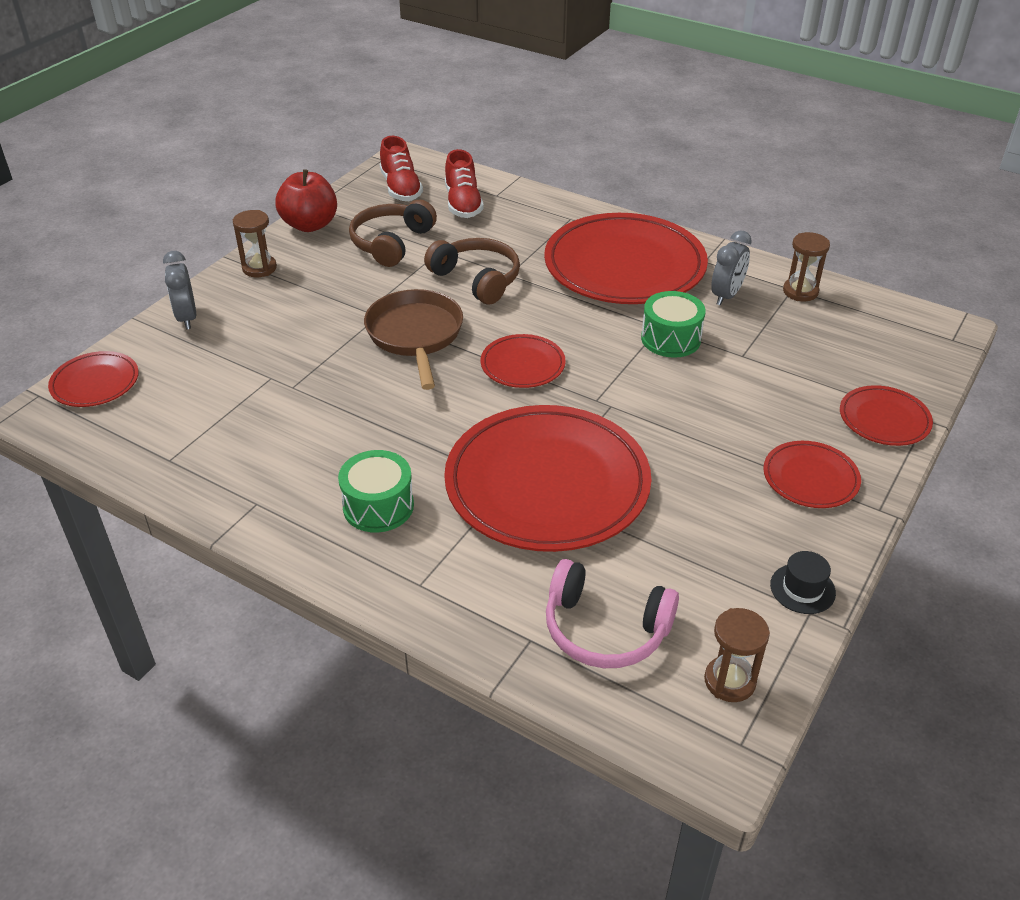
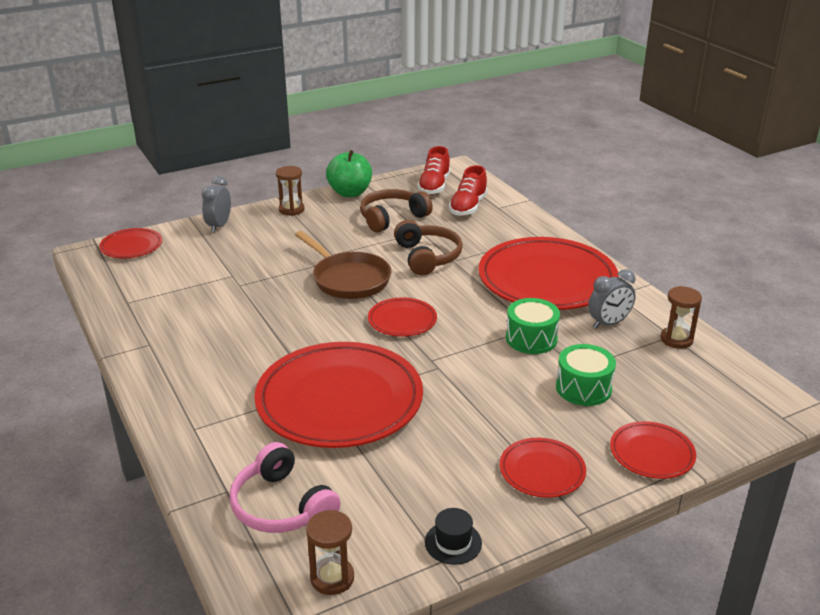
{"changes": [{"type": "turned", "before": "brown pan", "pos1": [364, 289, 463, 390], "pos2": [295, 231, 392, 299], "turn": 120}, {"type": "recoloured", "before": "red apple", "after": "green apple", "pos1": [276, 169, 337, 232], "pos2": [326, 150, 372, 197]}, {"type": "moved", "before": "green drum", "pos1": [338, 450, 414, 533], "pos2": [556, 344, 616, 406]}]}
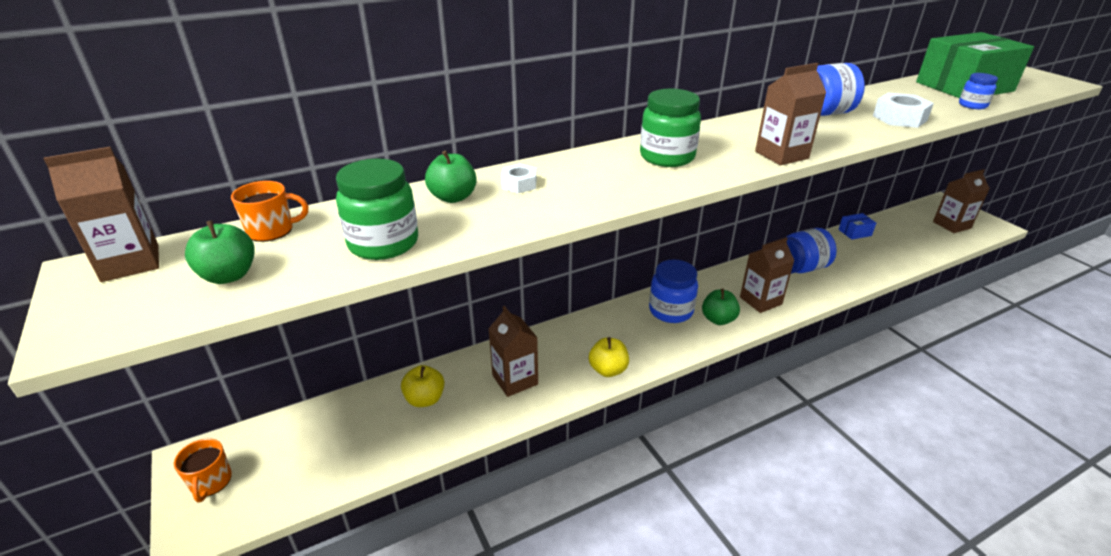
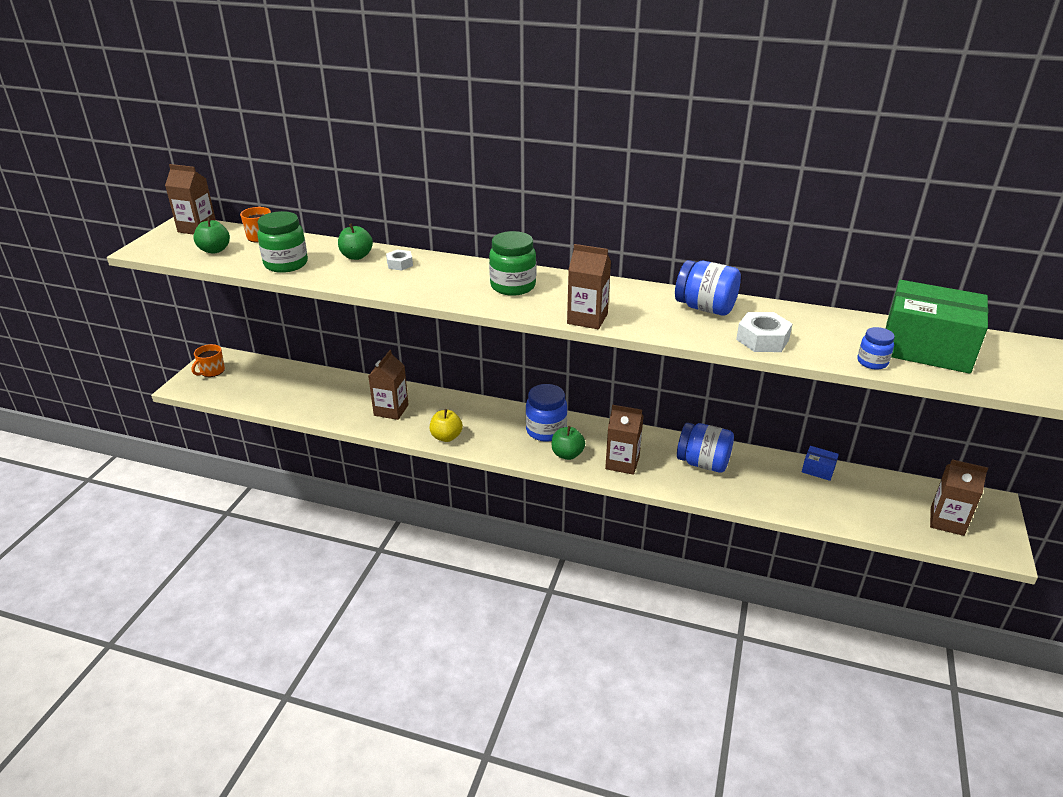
{"changes": [{"type": "removed", "before": "yellow apple", "pos1": [401, 365, 444, 407]}]}
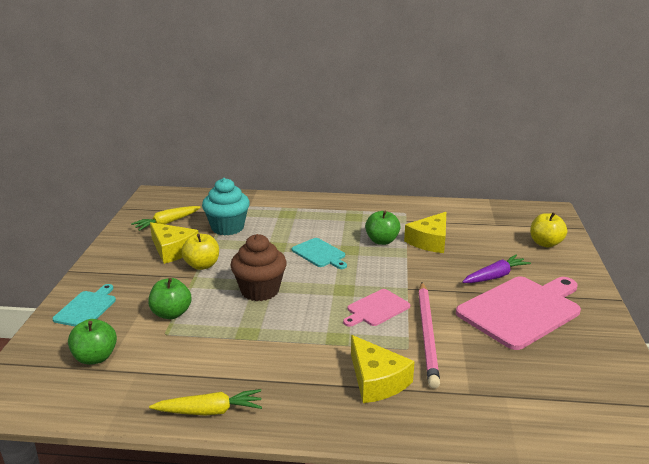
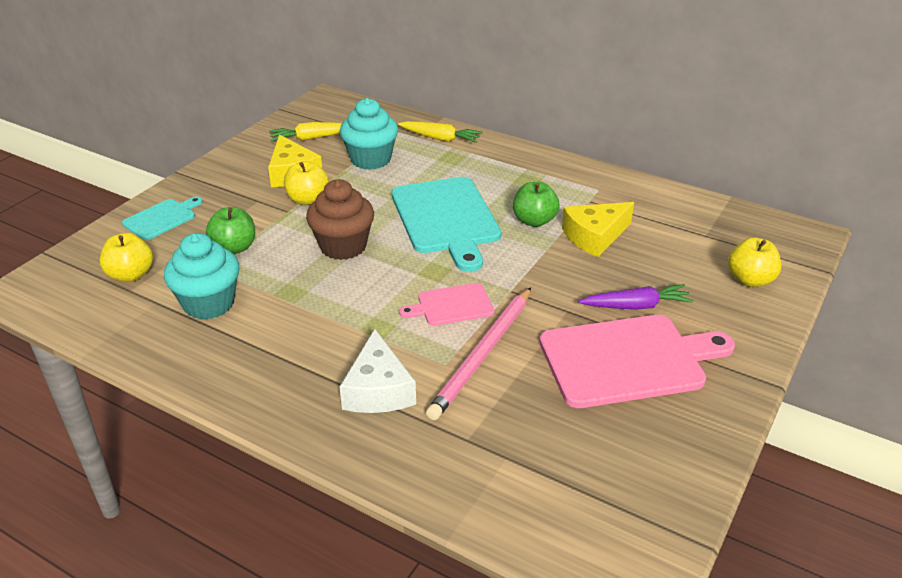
{"changes": [{"type": "recoloured", "before": "green apple", "after": "yellow apple", "pos1": [68, 319, 117, 365], "pos2": [100, 233, 153, 282]}, {"type": "added", "after": "turquoise cupcake", "pos2": [164, 233, 239, 320]}, {"type": "recoloured", "before": "yellow cheese", "after": "white cheese", "pos1": [351, 335, 415, 403], "pos2": [340, 329, 416, 413]}, {"type": "resized", "before": "turquoise cutting board", "pos1": [292, 238, 347, 269], "pos2": [391, 177, 501, 272], "scale": 1.95}, {"type": "moved", "before": "yellow carrot", "pos1": [149, 389, 262, 416], "pos2": [398, 121, 482, 143]}]}
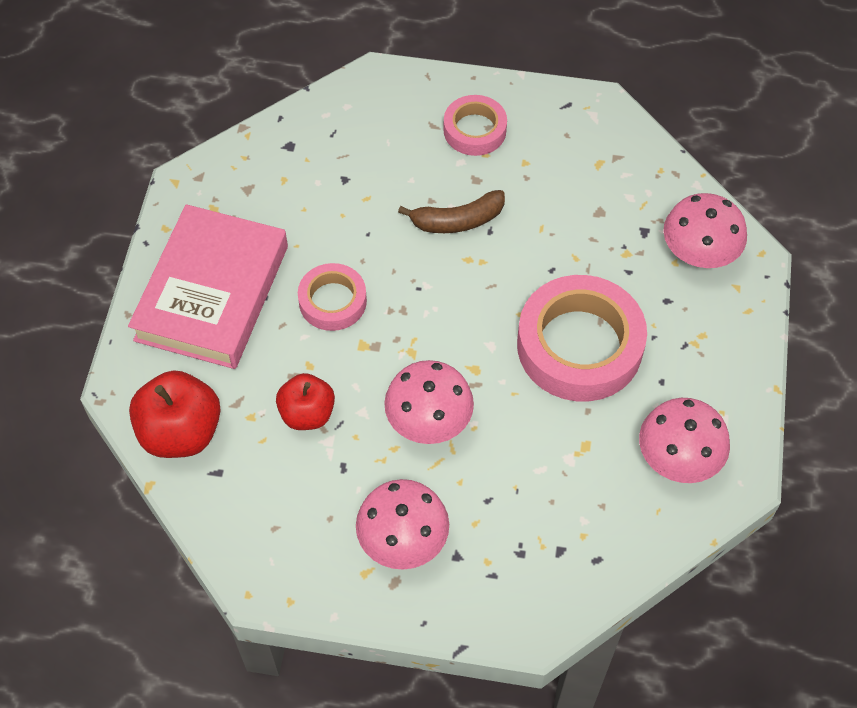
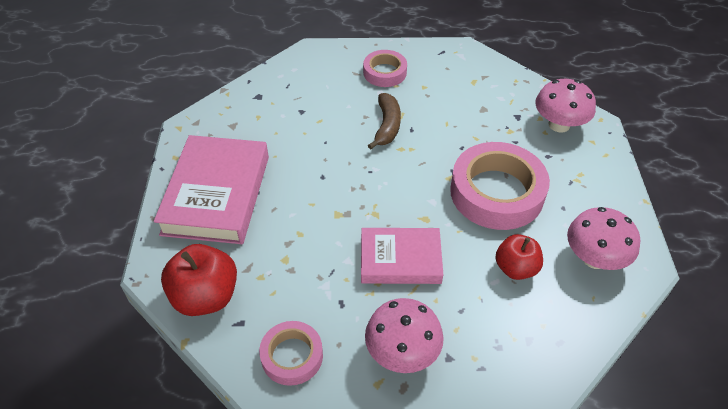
{"changes": [{"type": "moved", "before": "pink tape", "pos1": [298, 263, 367, 331], "pos2": [259, 321, 323, 386]}, {"type": "replaced", "before": "pink mushroom", "after": "pink book", "pos1": [384, 360, 474, 444], "pos2": [361, 228, 443, 284]}, {"type": "turned", "before": "brown banana", "pos1": [398, 190, 505, 233], "pos2": [368, 93, 401, 149], "turn": -60}, {"type": "moved", "before": "red apple", "pos1": [276, 373, 335, 430], "pos2": [495, 234, 543, 280]}]}
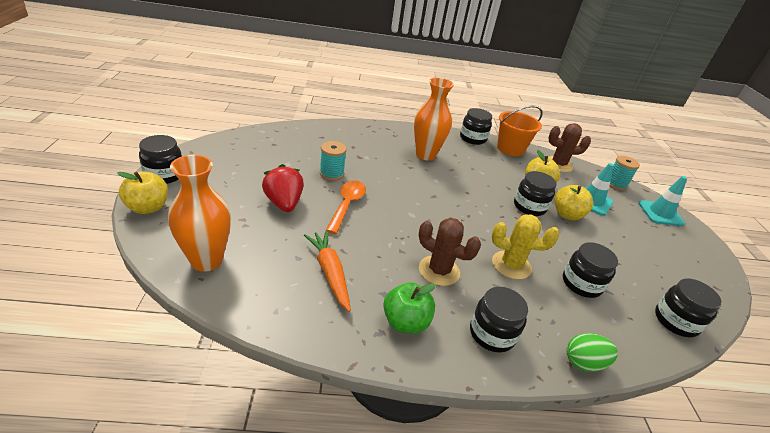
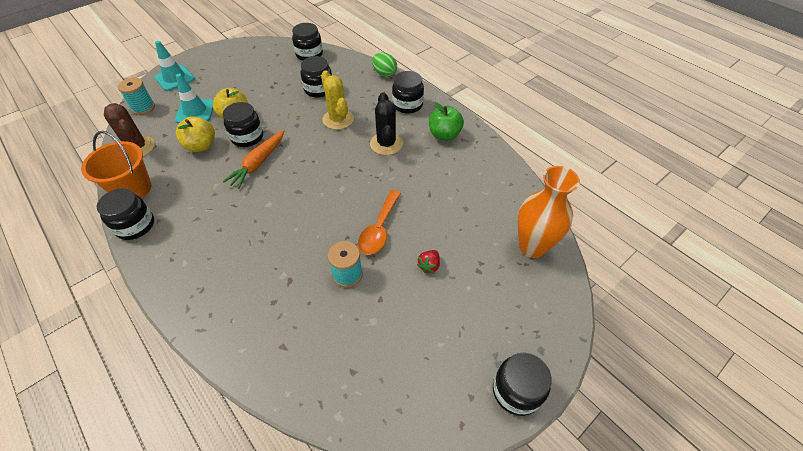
{"changes": [{"type": "moved", "before": "orange carrot", "pos1": [304, 231, 351, 312], "pos2": [222, 130, 284, 189]}, {"type": "turned", "before": "orange spoon", "pos1": [326, 181, 366, 234], "pos2": [358, 190, 401, 255], "turn": -45}, {"type": "recoloured", "before": "brown cactus", "after": "black cactus", "pos1": [419, 218, 481, 286], "pos2": [370, 92, 403, 155]}, {"type": "resized", "before": "red strawberry", "pos1": [262, 164, 304, 212], "pos2": [417, 250, 440, 273], "scale": 0.51}, {"type": "removed", "before": "yellow apple", "pos1": [117, 171, 168, 214]}, {"type": "removed", "before": "orange vase", "pos1": [414, 78, 454, 161]}]}
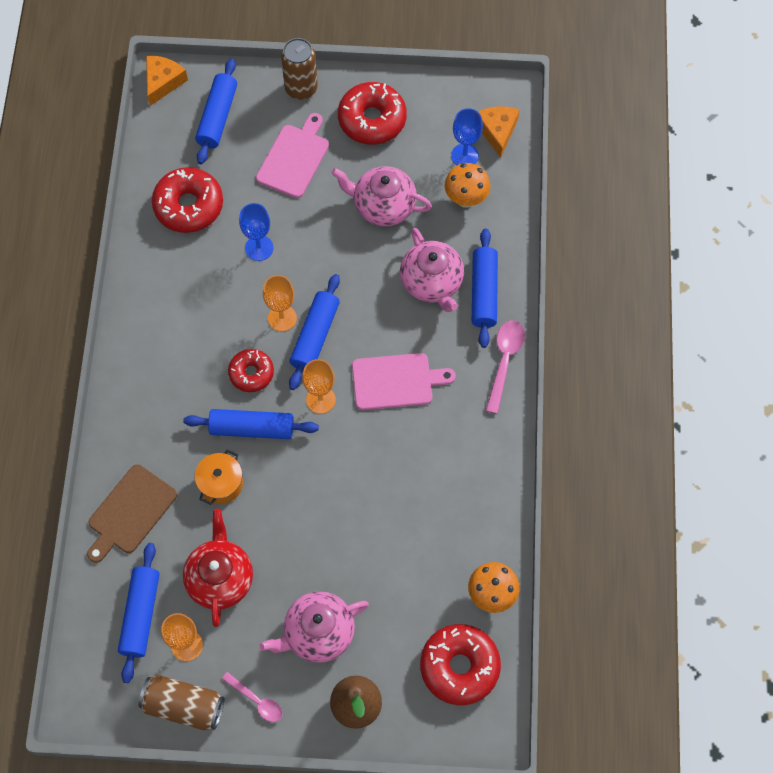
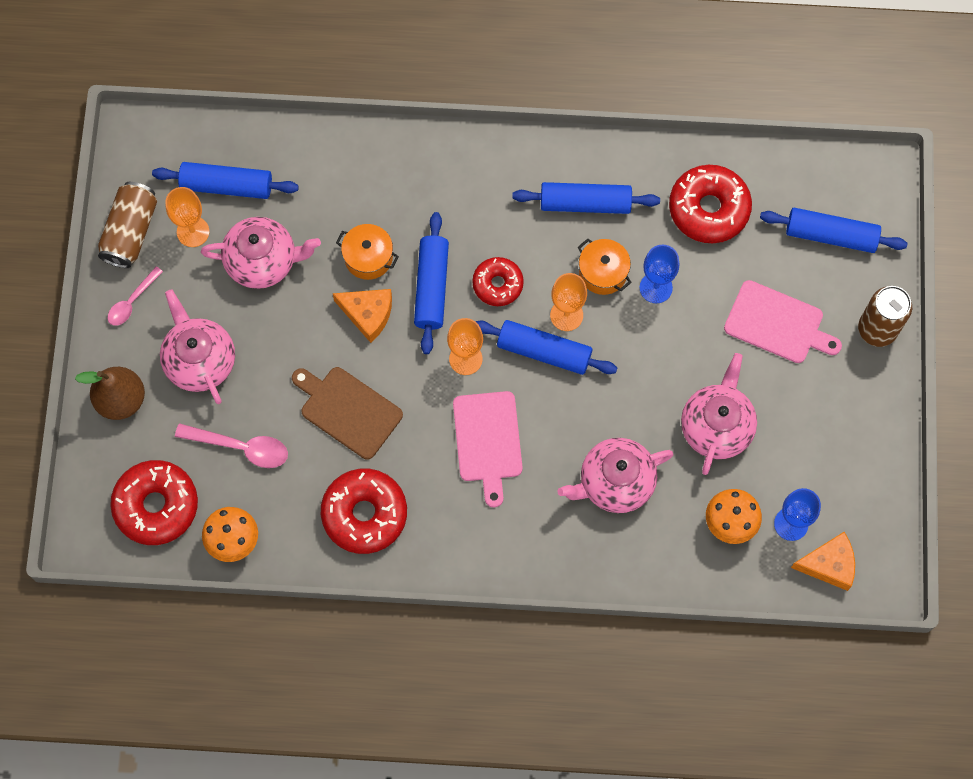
{"changes": [{"type": "moved", "before": "pink spoon", "pos1": [485, 320, 525, 414], "pos2": [175, 423, 288, 468]}, {"type": "recoloured", "before": "red teapot", "after": "pink teapot", "pos1": [183, 509, 253, 627], "pos2": [201, 217, 321, 289]}, {"type": "moved", "before": "brown cutting board", "pos1": [87, 464, 177, 563], "pos2": [292, 367, 403, 459]}, {"type": "moved", "before": "red donut", "pos1": [338, 82, 407, 145], "pos2": [321, 469, 407, 554]}, {"type": "moved", "before": "orange cheese", "pos1": [146, 56, 188, 106], "pos2": [332, 289, 392, 343]}, {"type": "moved", "before": "blue rolling pin", "pos1": [472, 228, 498, 348], "pos2": [512, 182, 660, 214]}, {"type": "added", "after": "orange pot", "pos2": [578, 238, 632, 295]}]}
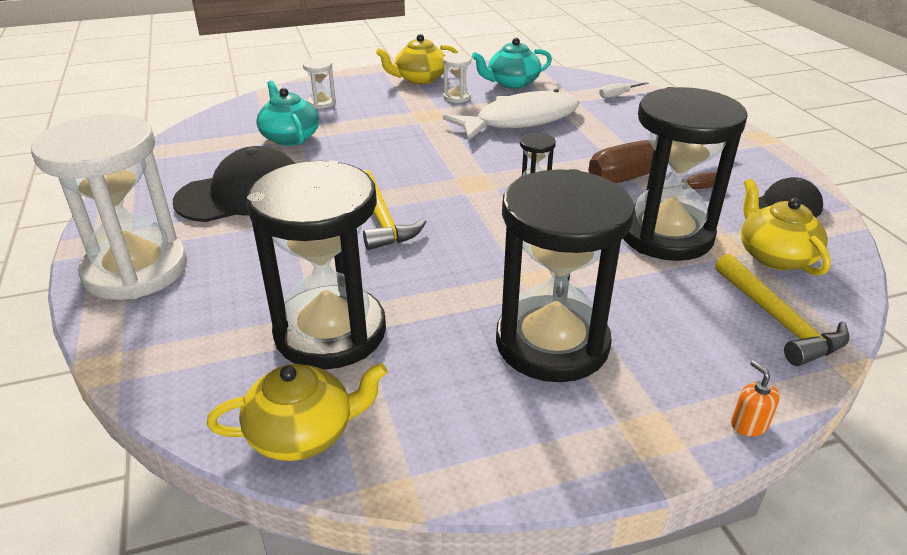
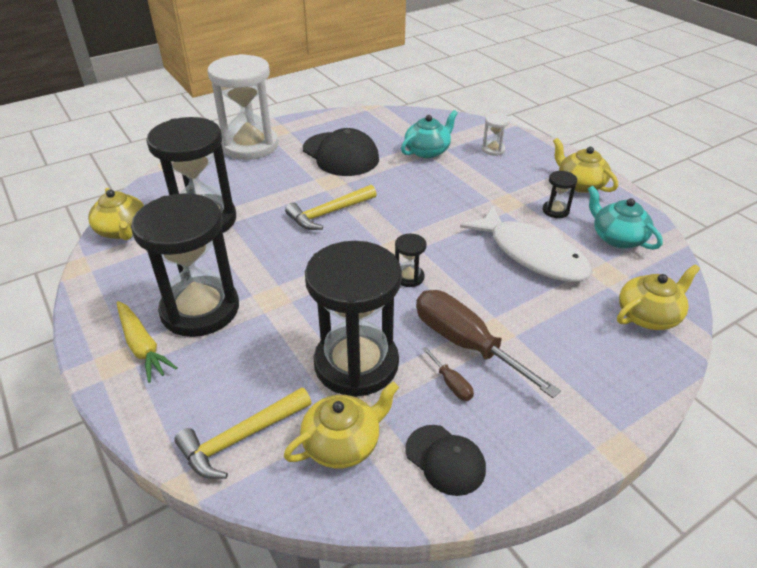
{"changes": [{"type": "added", "after": "yellow carrot", "pos2": [117, 301, 177, 383]}, {"type": "recoloured", "before": "white hourglass", "after": "black hourglass", "pos1": [443, 53, 471, 103], "pos2": [543, 170, 577, 218]}, {"type": "replaced", "before": "white screwdriver", "after": "yellow teapot", "pos1": [599, 82, 649, 98], "pos2": [617, 264, 700, 330]}, {"type": "removed", "before": "orange soap dispenser", "pos1": [731, 360, 780, 436]}]}
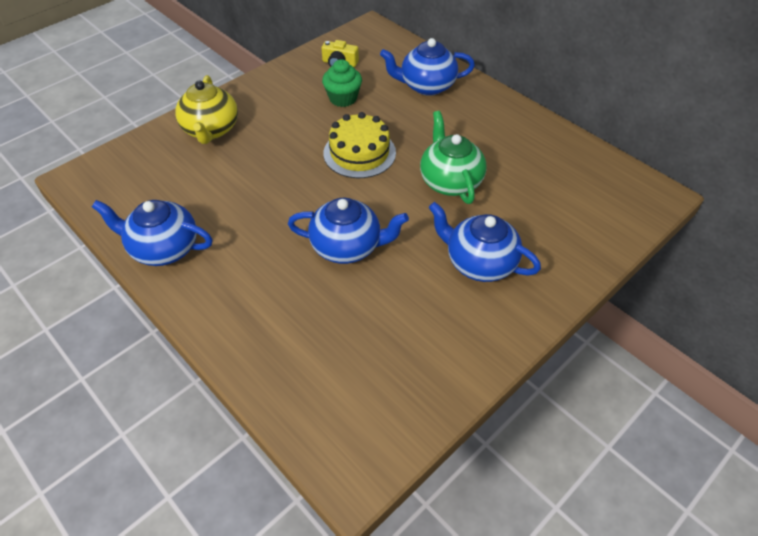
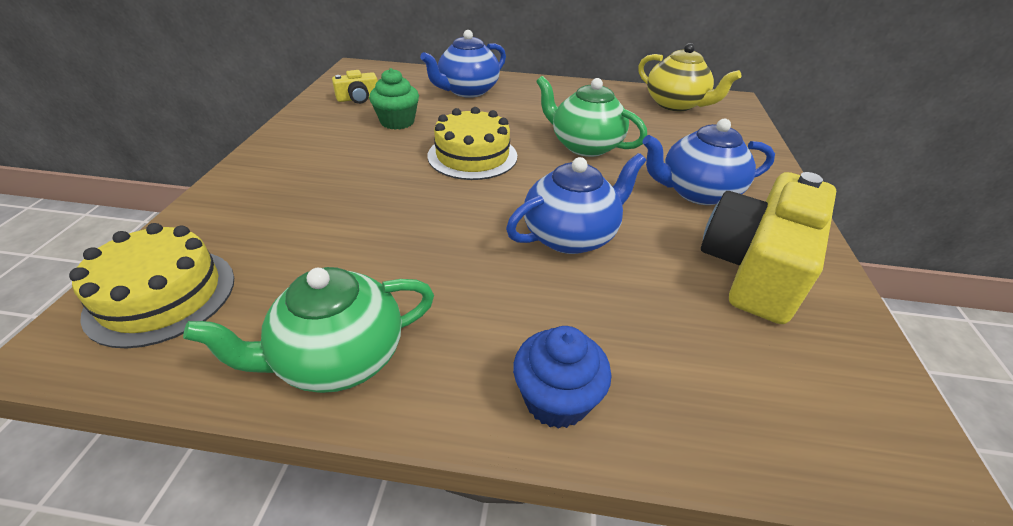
{"changes": [{"type": "added", "after": "yellow cake", "pos2": [69, 223, 234, 349]}, {"type": "recoloured", "before": "blue teapot", "after": "green teapot", "pos1": [92, 200, 213, 266], "pos2": [183, 267, 434, 393]}, {"type": "added", "after": "blue cupcake", "pos2": [513, 326, 611, 429]}, {"type": "moved", "before": "yellow teapot", "pos1": [175, 75, 238, 144], "pos2": [638, 43, 741, 111]}, {"type": "added", "after": "yellow camera", "pos2": [701, 172, 837, 324]}]}
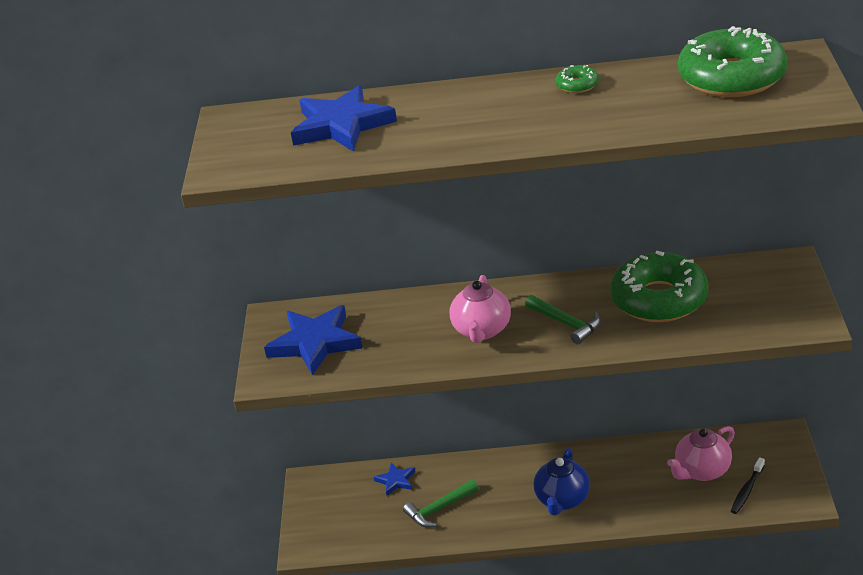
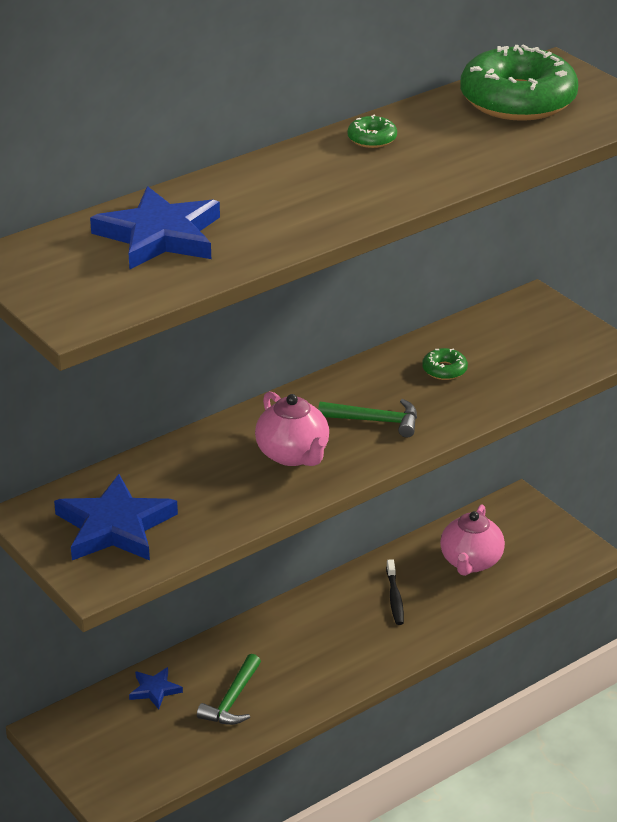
{"changes": [{"type": "moved", "before": "black toothbrush", "pos1": [731, 457, 765, 514], "pos2": [386, 559, 404, 625]}, {"type": "resized", "before": "green donut", "pos1": [610, 251, 708, 322], "pos2": [422, 348, 468, 380], "scale": 0.41}, {"type": "removed", "before": "blue teapot", "pos1": [533, 448, 590, 516]}]}
